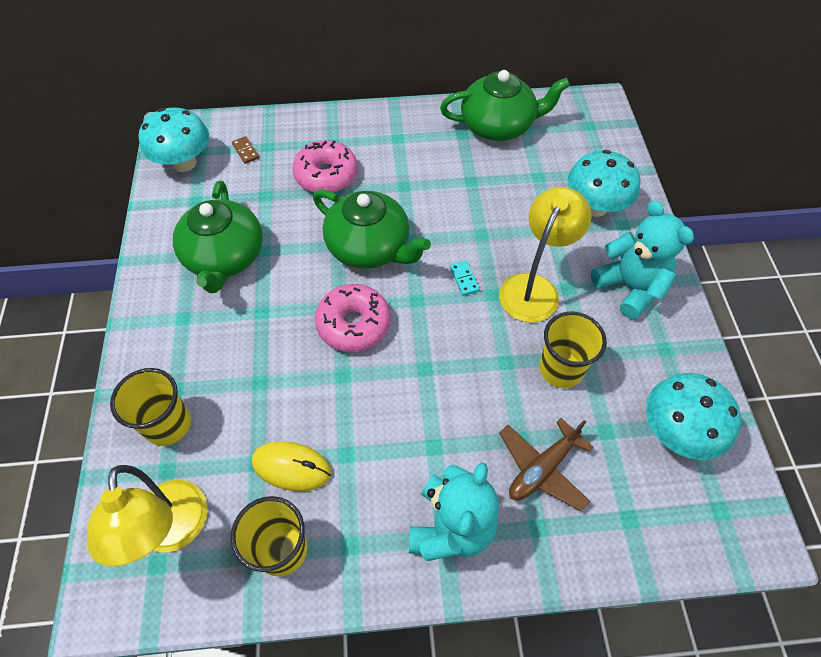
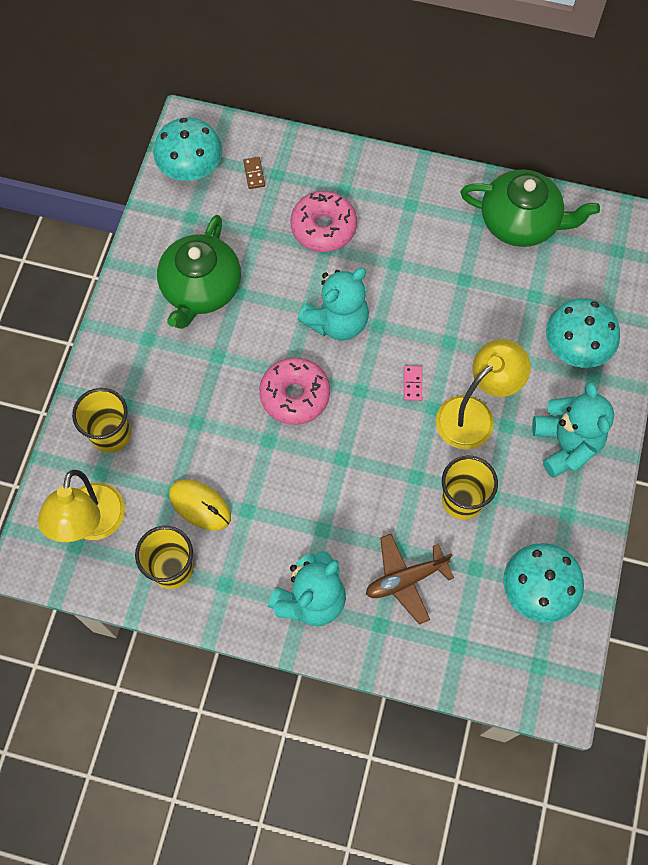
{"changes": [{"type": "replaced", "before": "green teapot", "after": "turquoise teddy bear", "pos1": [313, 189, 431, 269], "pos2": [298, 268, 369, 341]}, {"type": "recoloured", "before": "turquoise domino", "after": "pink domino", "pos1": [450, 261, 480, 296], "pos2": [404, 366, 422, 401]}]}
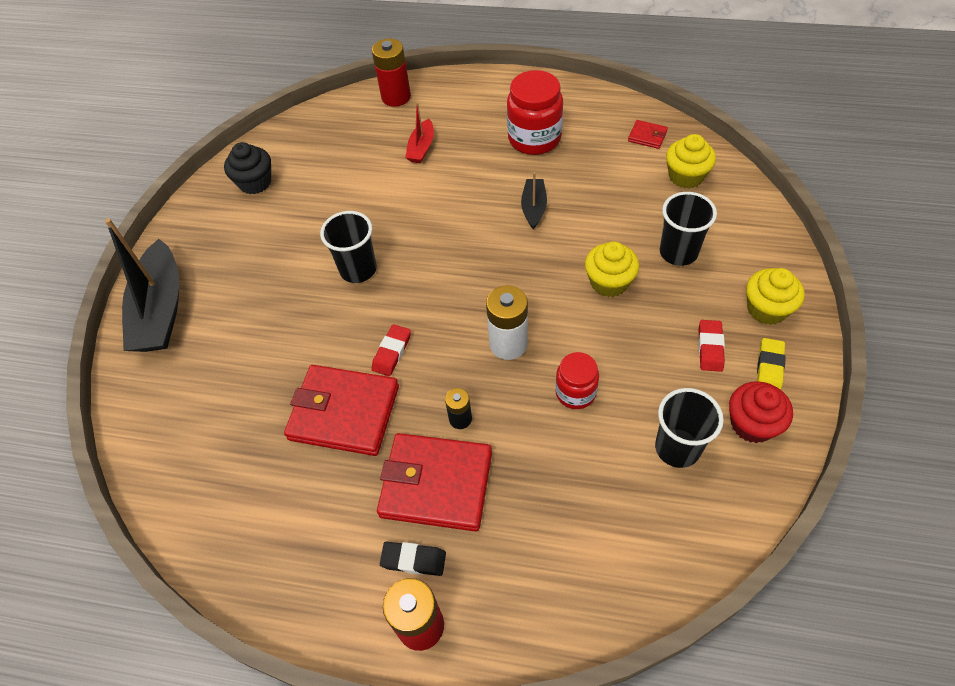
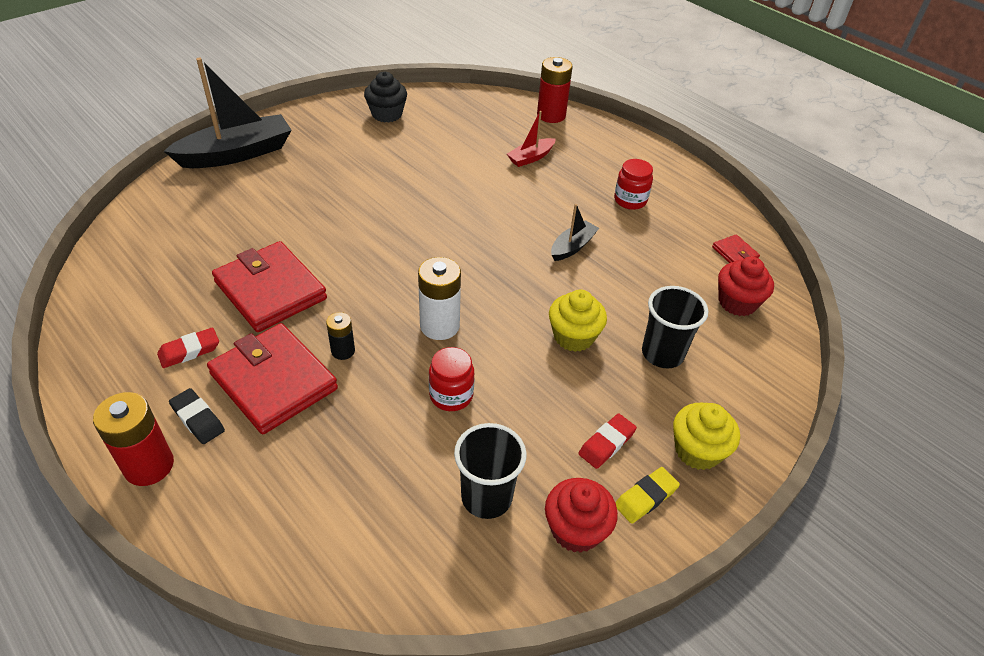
{"changes": [{"type": "moved", "before": "red eraser", "pos1": [371, 324, 411, 376], "pos2": [157, 328, 219, 368]}, {"type": "turned", "before": "black boat", "pos1": [105, 218, 179, 352], "pos2": [164, 58, 292, 168], "turn": -150}, {"type": "resized", "before": "red jar", "pos1": [507, 70, 563, 155], "pos2": [614, 159, 653, 210], "scale": 0.6}, {"type": "recoloured", "before": "yellow cupcake", "after": "red cupcake", "pos1": [666, 134, 716, 188], "pos2": [718, 257, 774, 316]}, {"type": "removed", "before": "black cup", "pos1": [320, 211, 377, 283]}]}
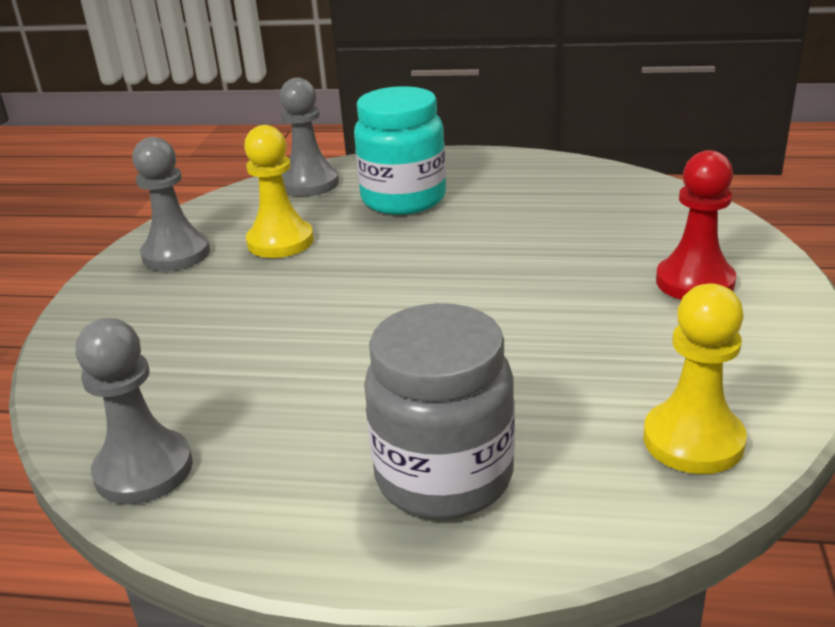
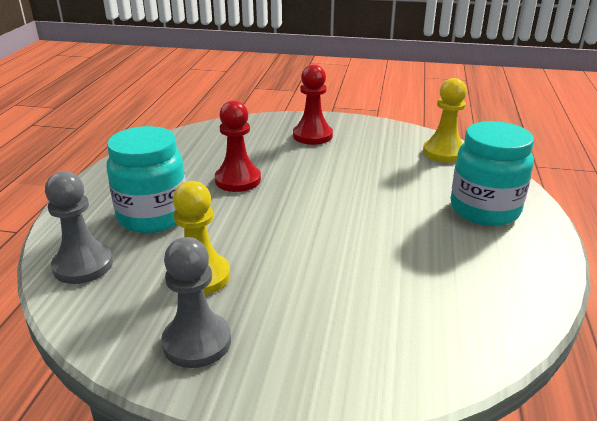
{"changes": [{"type": "added", "after": "red pawn", "pos2": [215, 100, 261, 192]}, {"type": "recoloured", "before": "grey jar", "after": "turquoise jar", "pos1": [364, 303, 515, 519], "pos2": [451, 121, 534, 226]}, {"type": "removed", "before": "grey pawn", "pos1": [76, 318, 193, 505]}]}
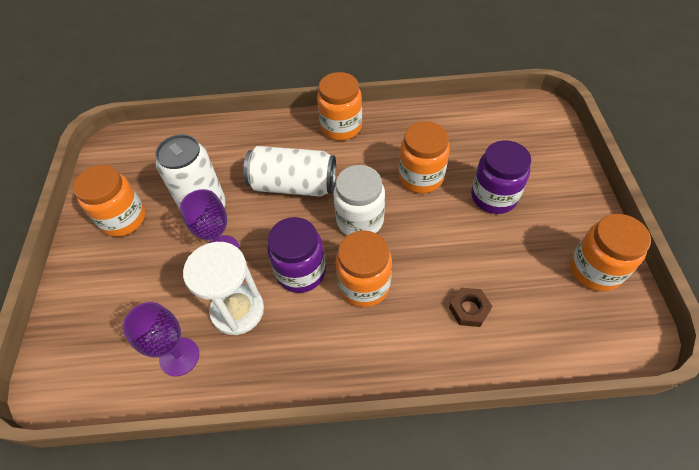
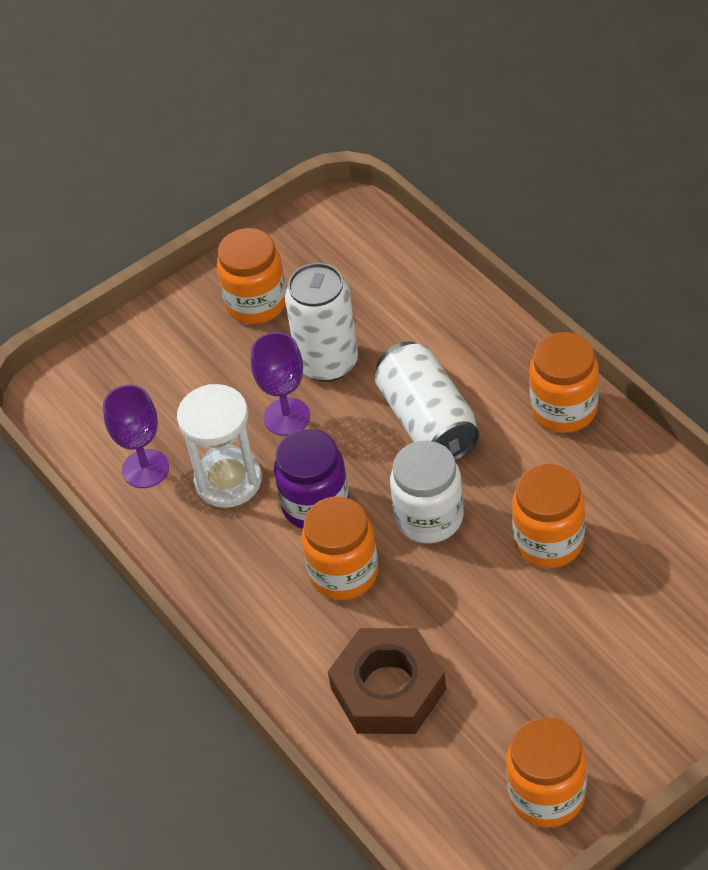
{"changes": [{"type": "resized", "before": "brown nut", "pos1": [449, 288, 493, 327], "pos2": [328, 628, 446, 734], "scale": 2.08}, {"type": "removed", "before": "purple jar", "pos1": [471, 140, 531, 214]}]}
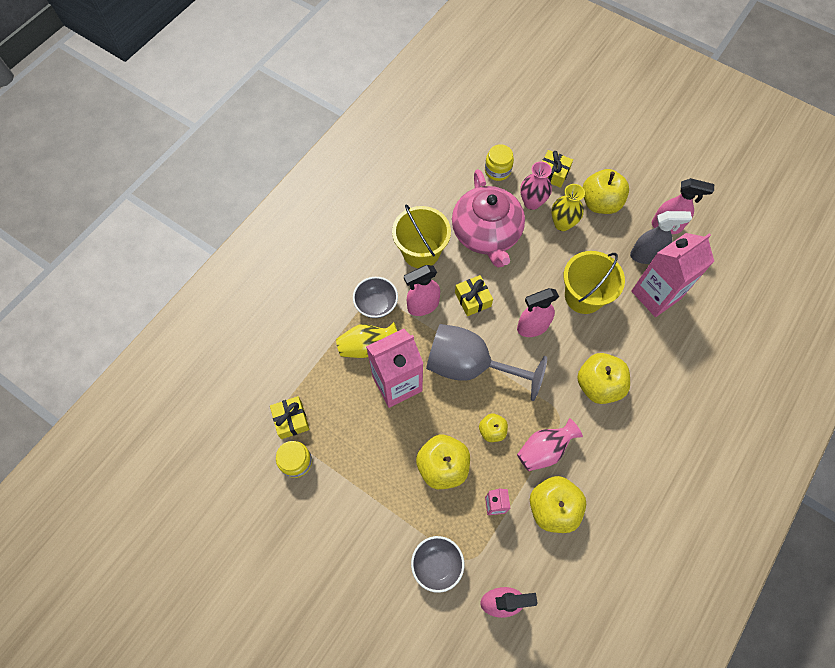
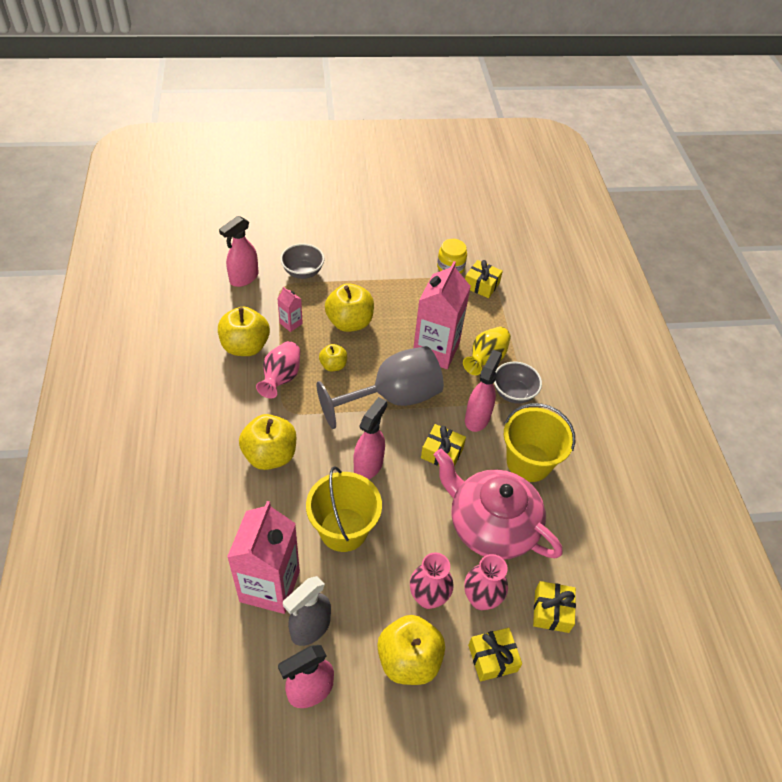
{"changes": [{"type": "recoloured", "before": "yellow vase", "after": "pink vase", "pos1": [552, 184, 585, 231], "pos2": [410, 552, 454, 609]}, {"type": "replaced", "before": "yellow jar", "after": "yellow gift", "pos1": [485, 144, 514, 181], "pos2": [533, 581, 576, 633]}]}
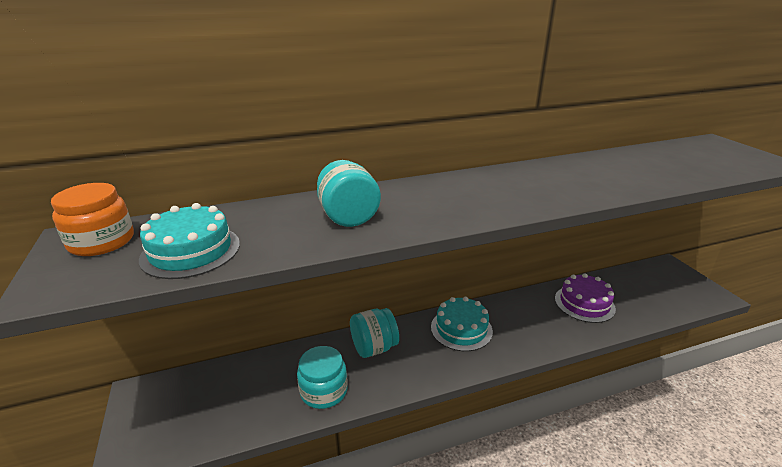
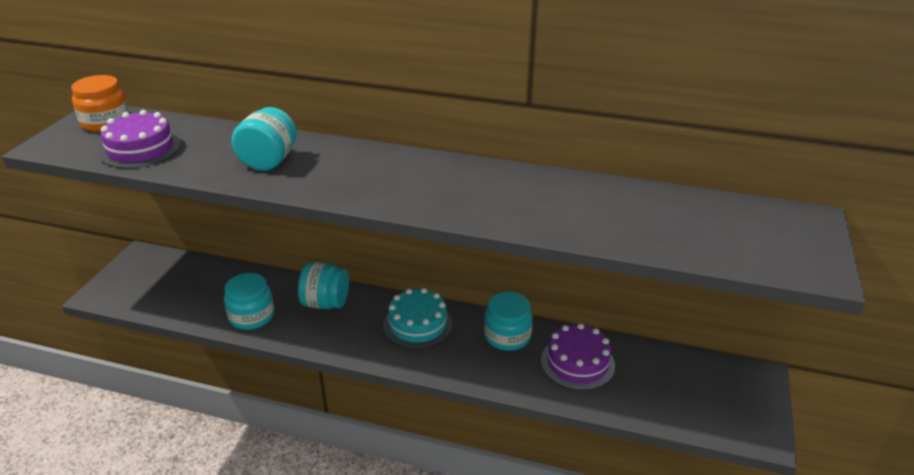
{"changes": [{"type": "recoloured", "before": "turquoise cake", "after": "purple cake", "pos1": [139, 203, 240, 279], "pos2": [100, 110, 181, 169]}, {"type": "added", "after": "turquoise jar", "pos2": [484, 292, 533, 351]}]}
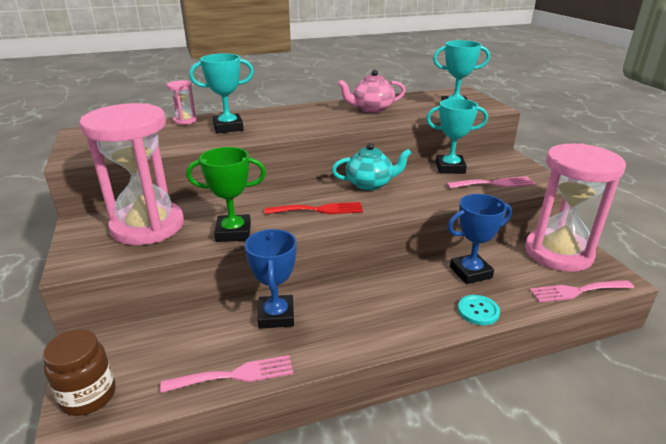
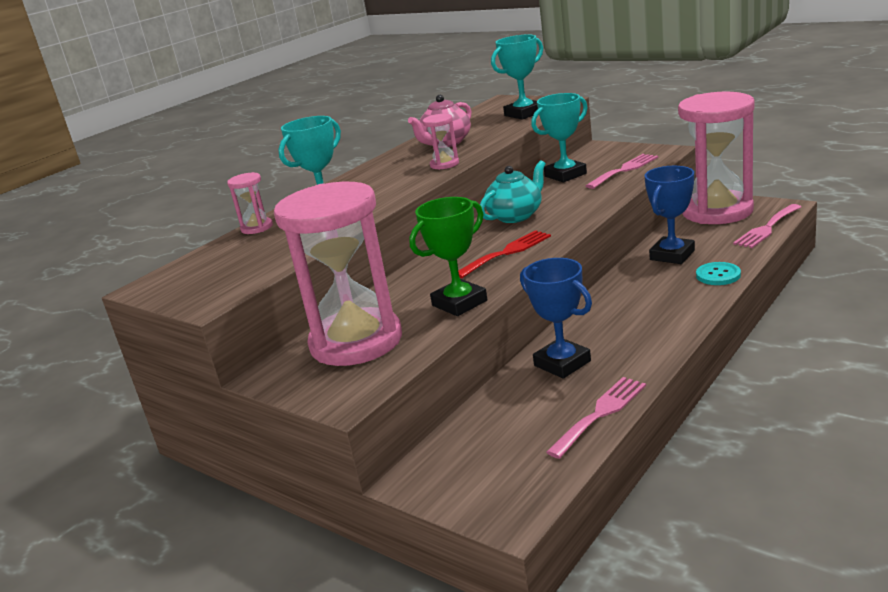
{"changes": [{"type": "added", "after": "pink hourglass", "pos2": [423, 114, 459, 170]}, {"type": "removed", "before": "brown jar", "pos1": [42, 329, 116, 416]}]}
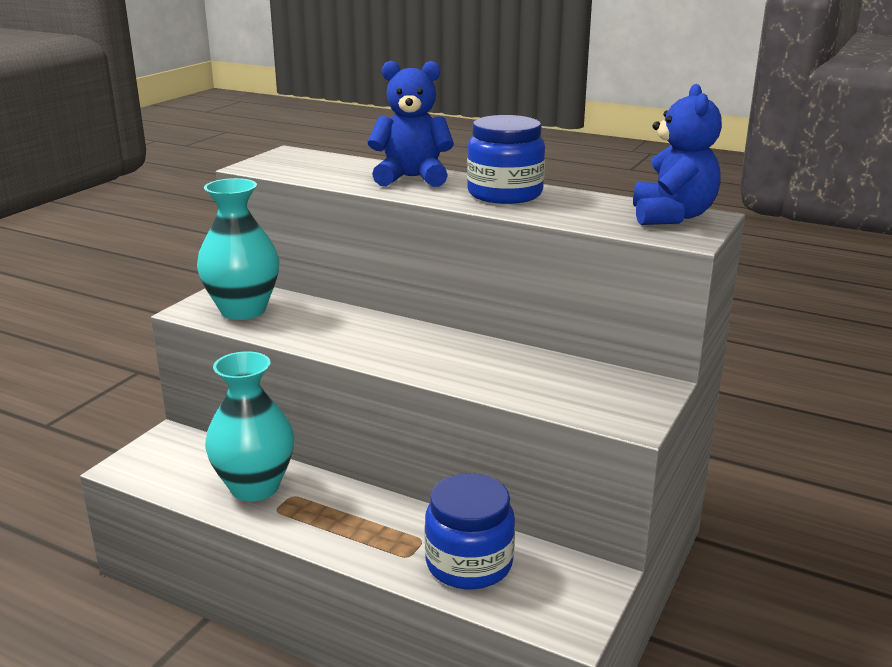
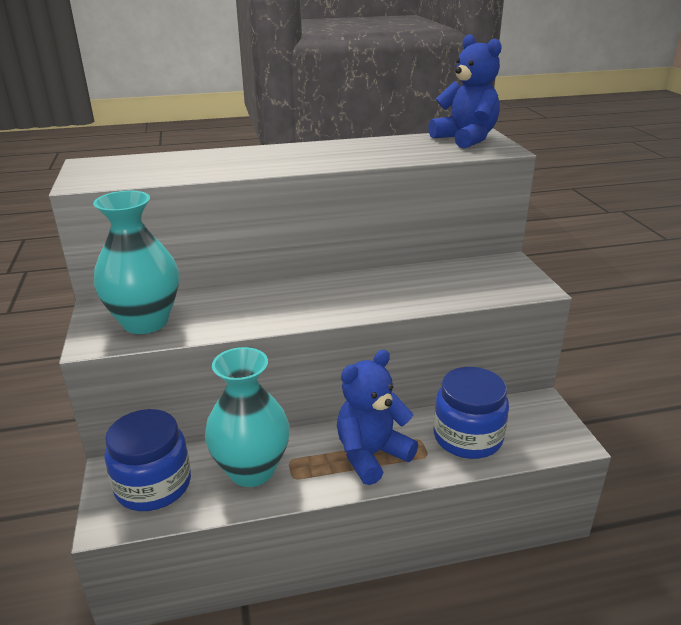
{"changes": [{"type": "moved", "before": "blue jar", "pos1": [467, 115, 545, 204], "pos2": [104, 409, 191, 511]}, {"type": "moved", "before": "blue teddy bear", "pos1": [368, 61, 454, 187], "pos2": [337, 350, 418, 485]}]}
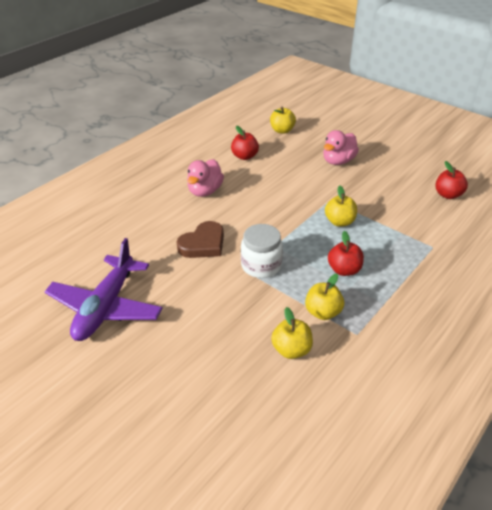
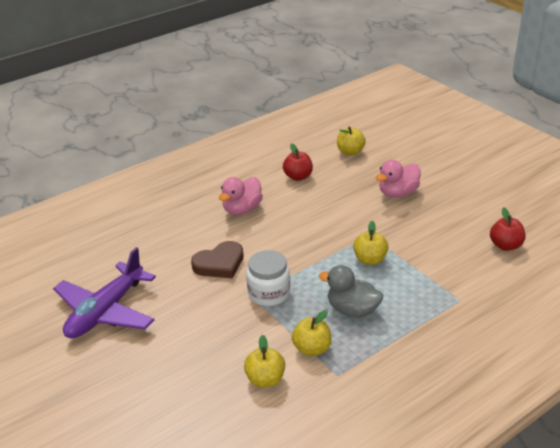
{"changes": [{"type": "replaced", "before": "red apple", "after": "grey duck", "pos1": [328, 231, 364, 276], "pos2": [319, 265, 383, 318]}]}
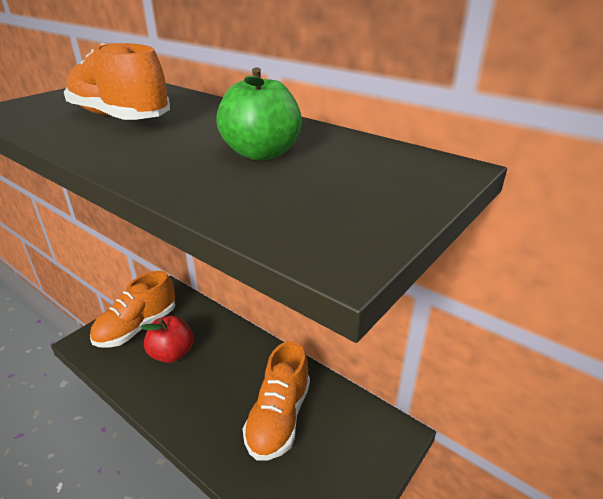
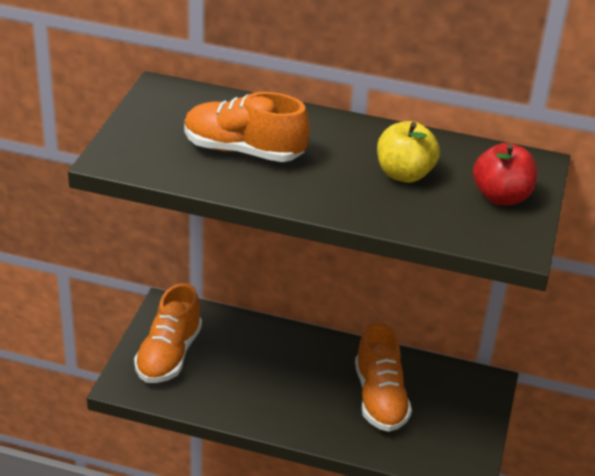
{"changes": [{"type": "recoloured", "before": "green apple", "after": "yellow apple", "pos1": [216, 67, 302, 161], "pos2": [377, 121, 440, 183]}, {"type": "moved", "before": "red apple", "pos1": [141, 316, 193, 363], "pos2": [473, 143, 538, 205]}]}
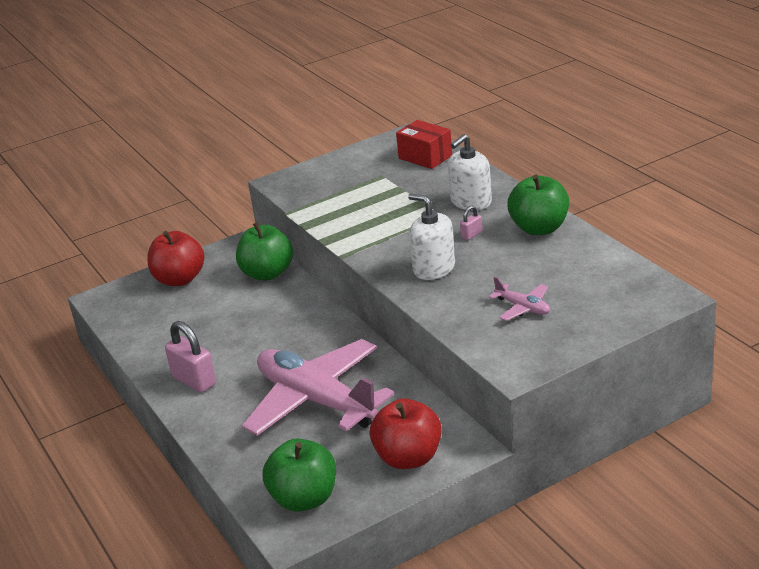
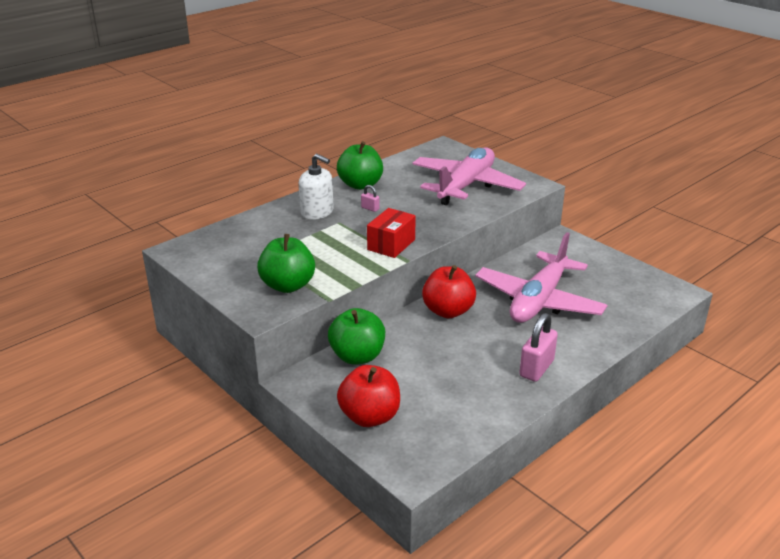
{"changes": [{"type": "moved", "before": "green apple", "pos1": [263, 439, 336, 512], "pos2": [257, 234, 315, 293]}, {"type": "moved", "before": "red box", "pos1": [396, 120, 452, 169], "pos2": [367, 208, 416, 258]}, {"type": "resized", "before": "pink plane", "pos1": [489, 277, 550, 321], "pos2": [412, 147, 526, 205], "scale": 2.44}, {"type": "moved", "before": "red apple", "pos1": [370, 399, 442, 469], "pos2": [422, 265, 476, 318]}, {"type": "removed", "before": "white soap dispenser", "pos1": [408, 193, 455, 280]}]}
